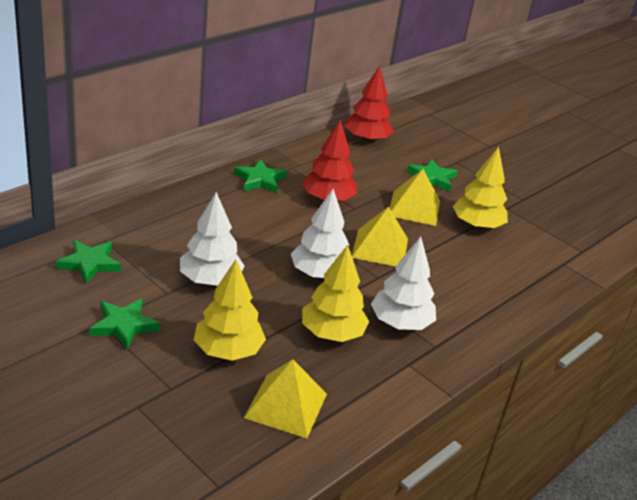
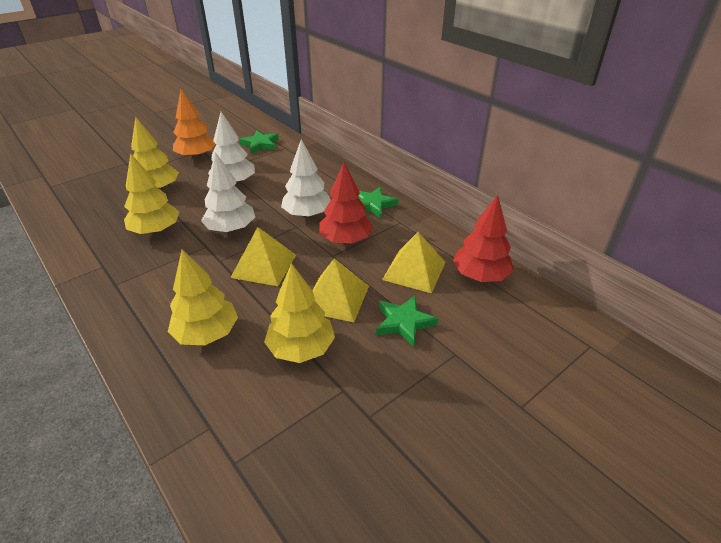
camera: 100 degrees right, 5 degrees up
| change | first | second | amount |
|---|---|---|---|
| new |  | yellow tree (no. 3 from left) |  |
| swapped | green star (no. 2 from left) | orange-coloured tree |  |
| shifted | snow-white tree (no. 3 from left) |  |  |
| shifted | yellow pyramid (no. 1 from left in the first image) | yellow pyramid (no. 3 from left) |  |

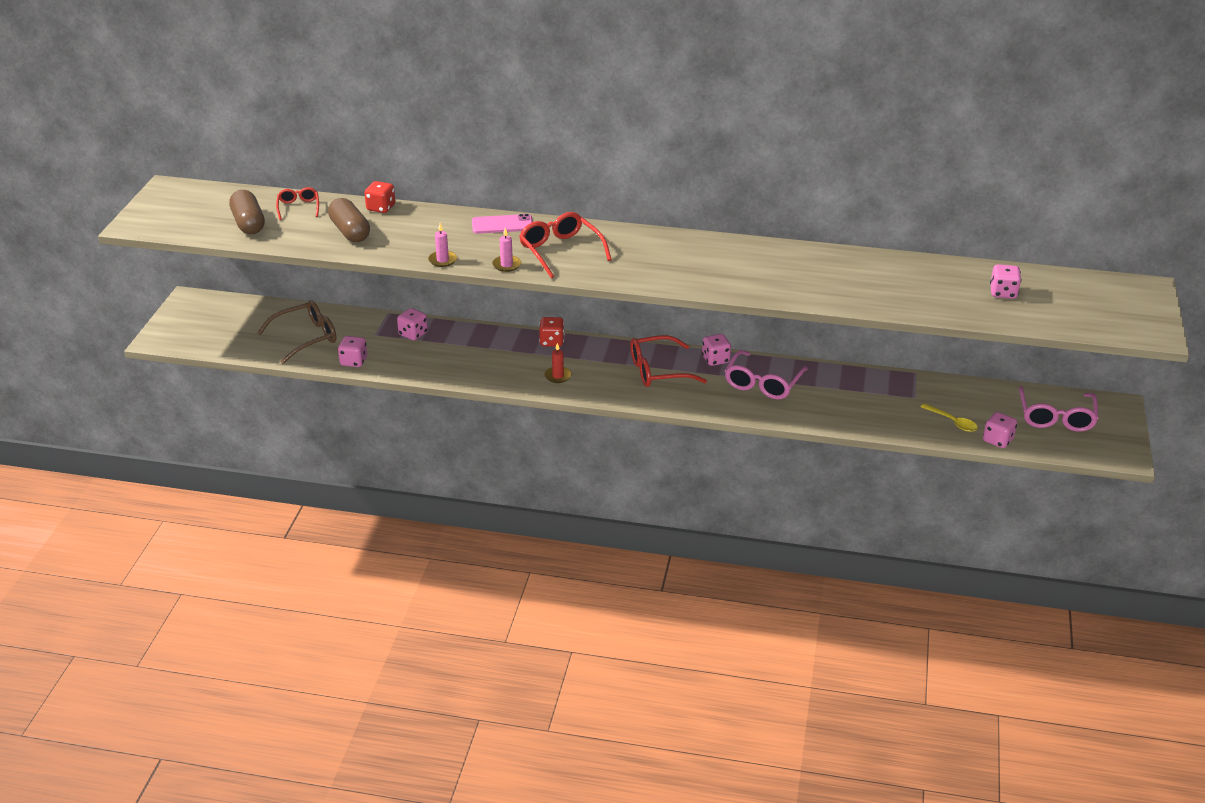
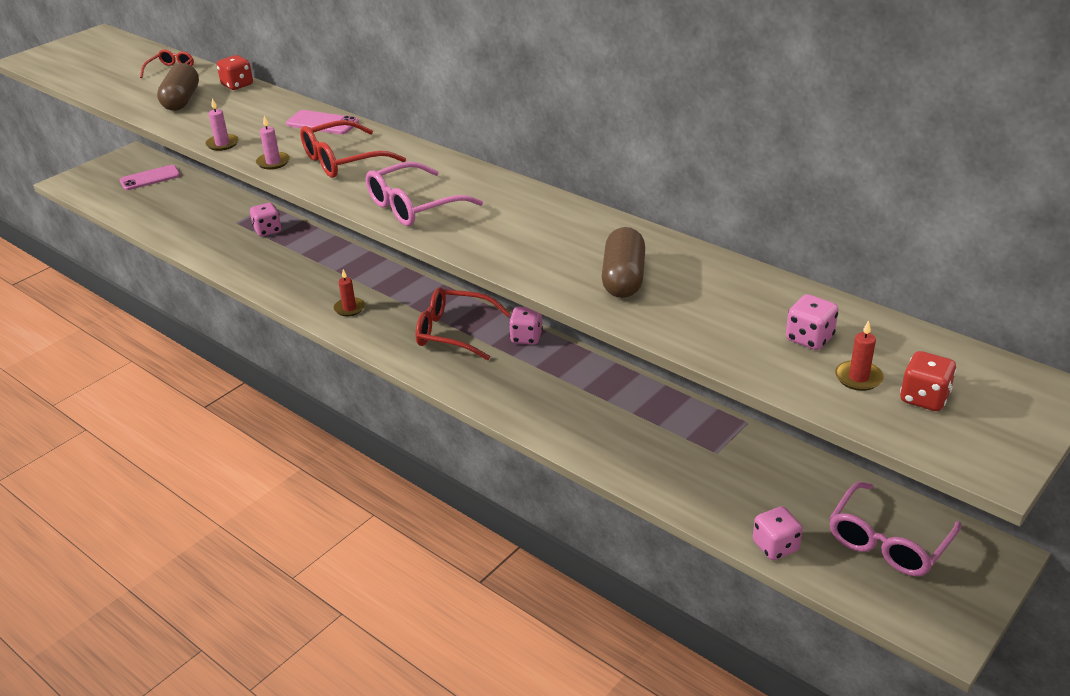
camera: 30 degrees right, 0 degrees up
| change | first | second | amount |
|---|---|---|---|
| new |  | rosy phone (no. 1 from left) |  |
| rotated | red eyeglasses (no. 2 from left) |  | 120 degrees counterclockwise |
| shifted | rosy eyeglasses (no. 1 from left) |  |  |
| shifted | russet pill (no. 1 from left in the first image) | russet pill (no. 2 from left) |  |
| new |  | red wax candle (no. 2 from left) |  |
| shifted | red die (no. 2 from left) |  |  |
| gone | russet eyeglasses |  |  |
| gone | rosy die (no. 1 from left) |  |  |
| gone | yellow teaspoon |  |  |

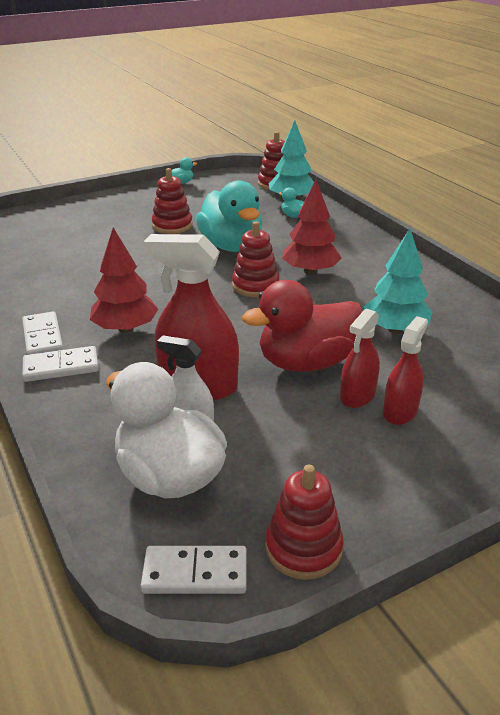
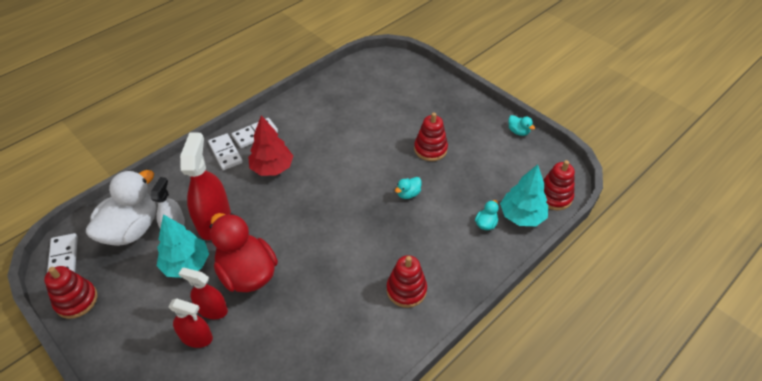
camera: 75 degrees right, 15 degrees up
| change | first | second | amount |
|---|---|---|---|
| shifted | turquoise tree (no. 2 from left in the first image) | turquoise tree (no. 1 from left) |  |
| shifted | red ring stacker (no. 2 from left) |  |  |
| scaled | turquoise rubber duck (no. 2 from left in the first image) | turquoise rubber duck (no. 1 from left) | x0.41 |
| gone | red tree (no. 2 from left) |  |  |

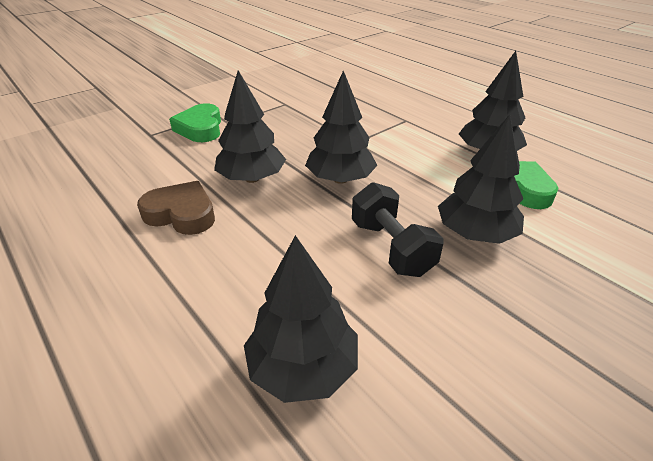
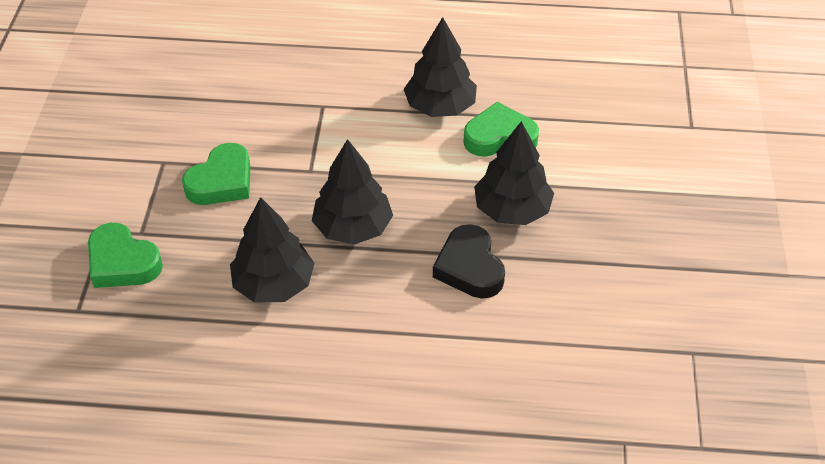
camera: 45 degrees left, 10 degrees up
| change | first | second | amount |
|---|---|---|---|
| new |  | green heart (no. 2 from left) |  |
| swapped | black free weight | black heart |  |
| gone | russet heart |  |  |
| gone | black tree (no. 2 from left) |  |  |

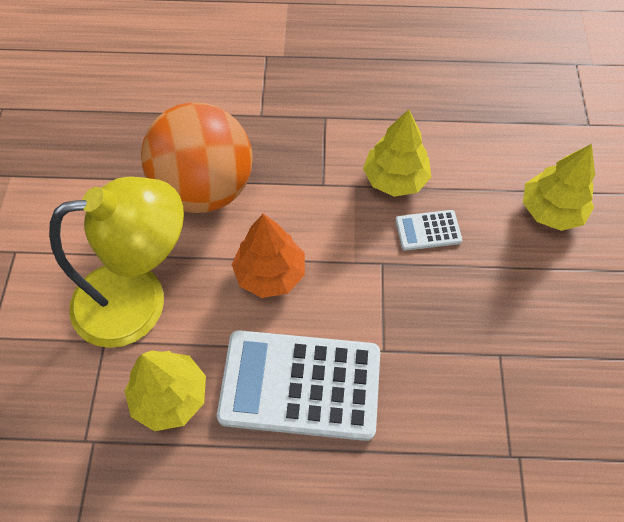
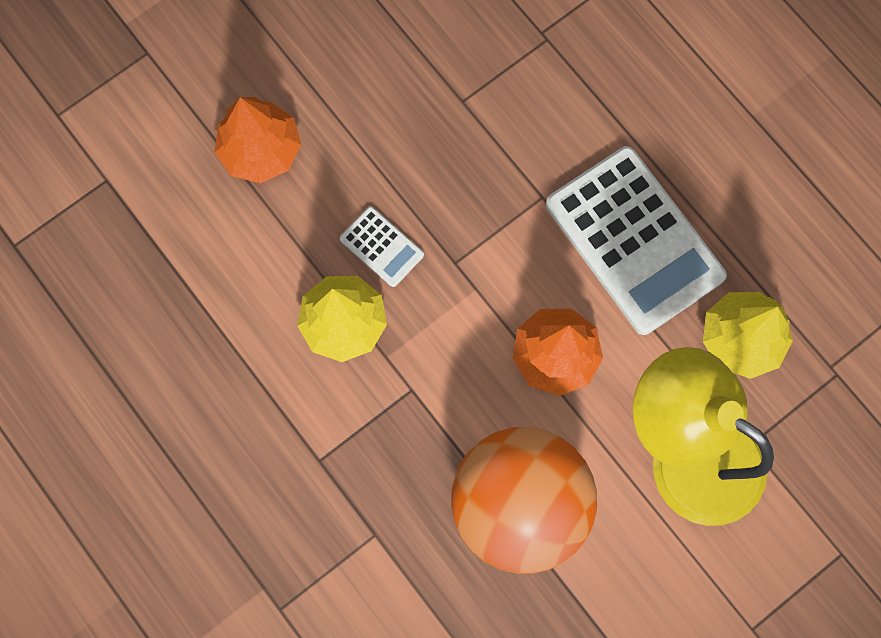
camera: 130 degrees left, 15 degrees up
| change | first | second | amount |
|---|---|---|---|
| repainted | yellow tree (no. 3 from left) | orange-coloured tree (no. 1 from left) |  |

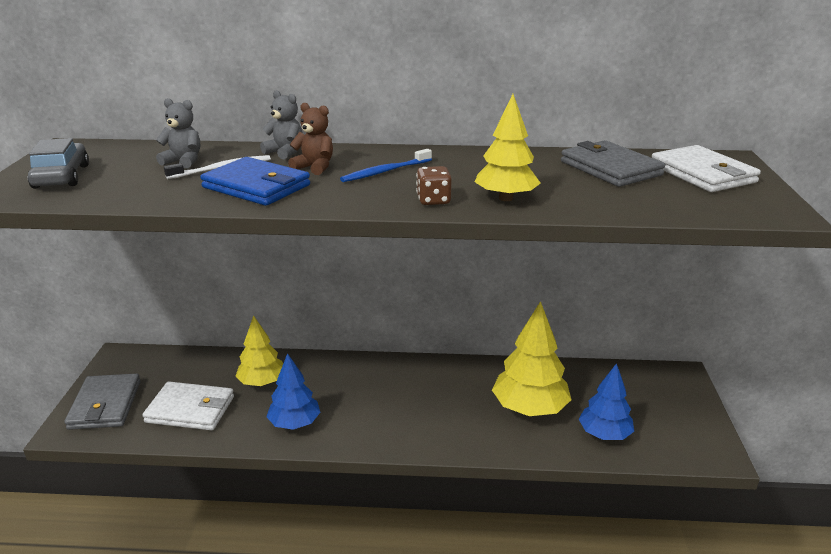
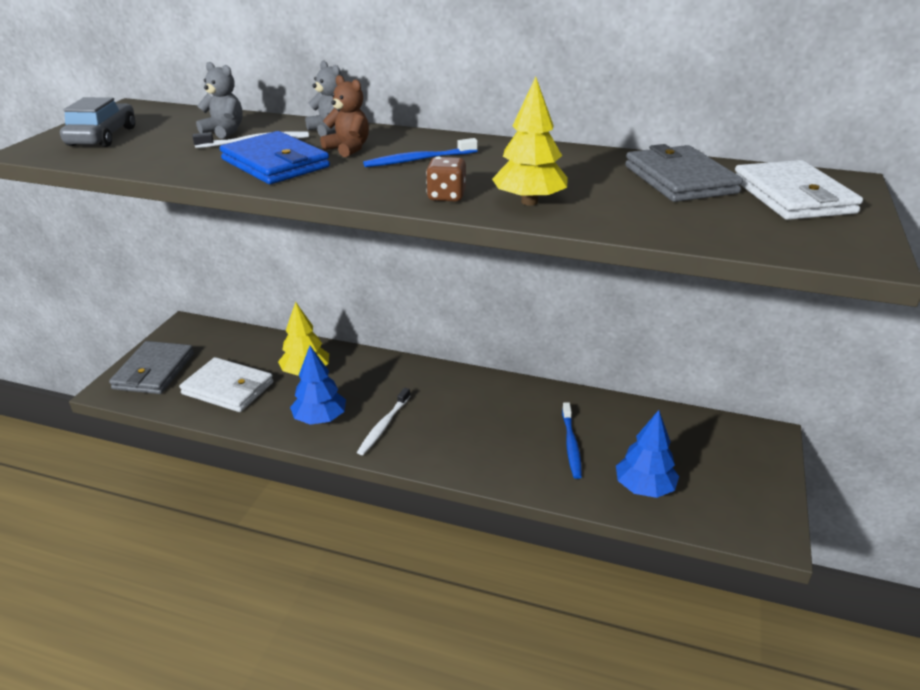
camera: 15 degrees right, 5 degrees up
| change | first | second | amount |
|---|---|---|---|
| new |  | snow-white dental brush (no. 2 from left) |  |
| swapped | yellow tree (no. 3 from left) | blue dental brush (no. 2 from left) |  |

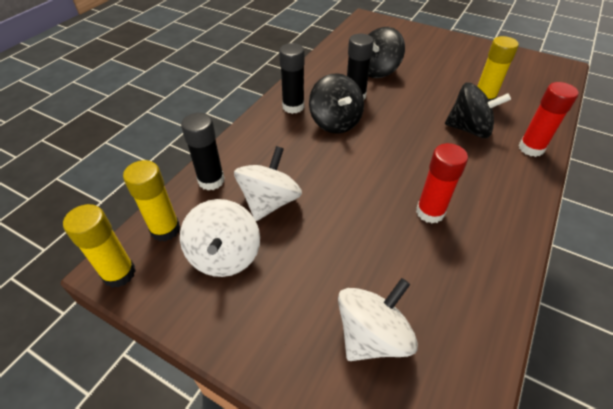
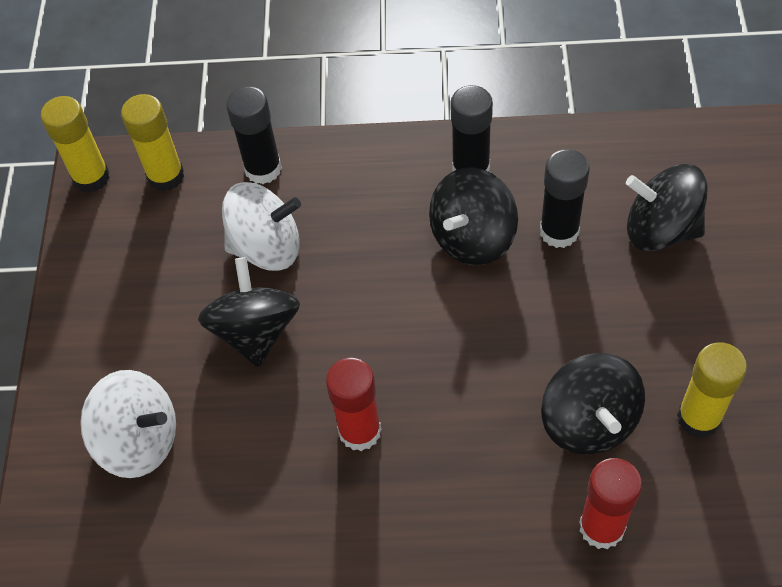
camera: 65 degrees right, 10 degrees up
| change | first | second | amount |
|---|---|---|---|
| new |  | black spinning top (no. 1 from left) |  |
| gone | snow-white spinning top (no. 1 from left) |  |  |

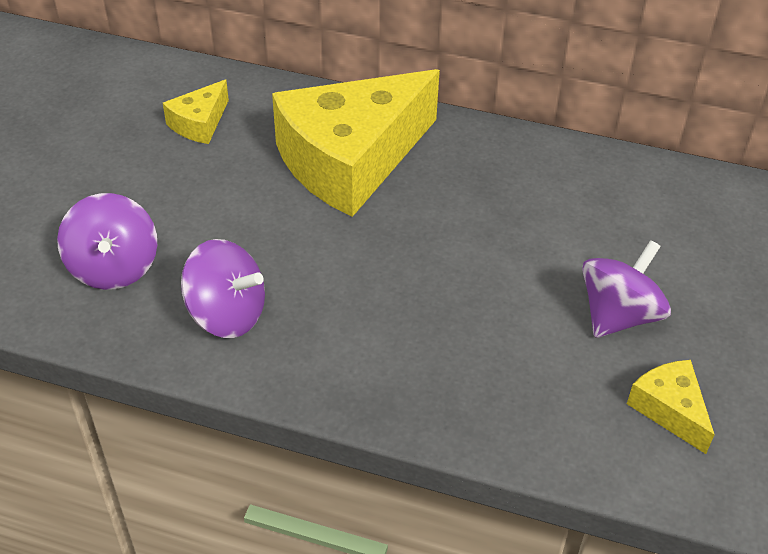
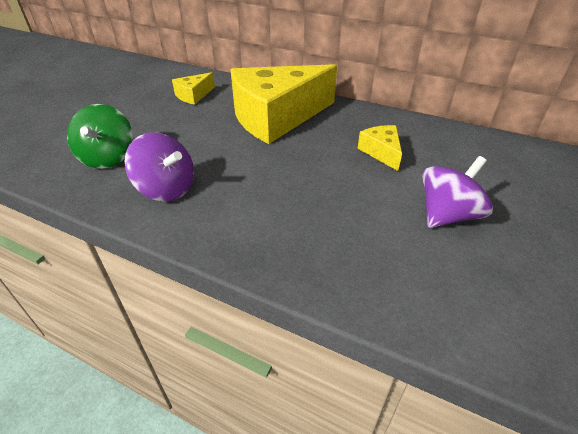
camera: 10 degrees right, 5 degrees down
| change | first | second | amount |
|---|---|---|---|
| repainted | purple spinning top (no. 1 from left) | green spinning top |  |
| shifted | yellow piece of cheese (no. 3 from left) |  |  |

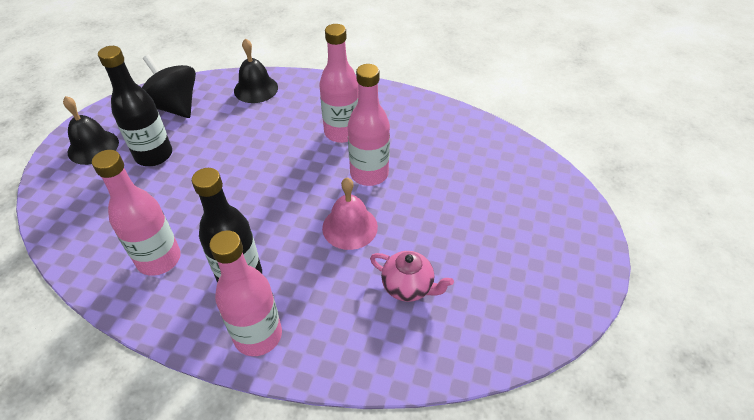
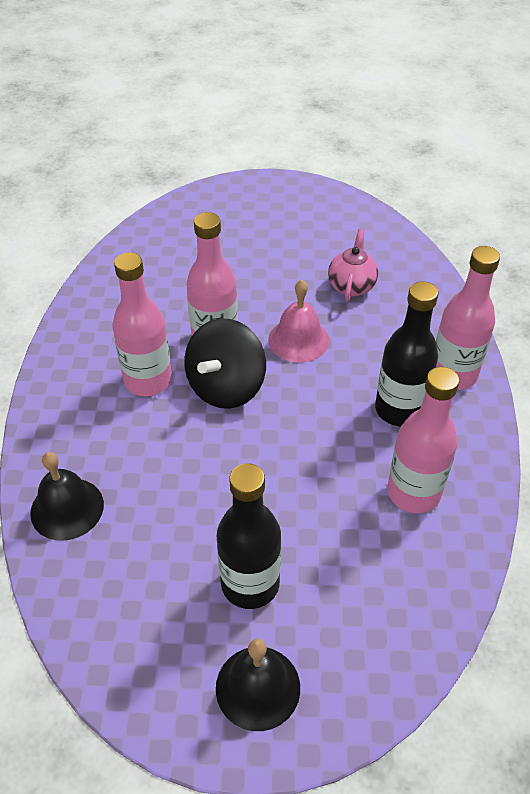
camera: 105 degrees left, 0 degrees up
| change | first | second | amount |
|---|---|---|---|
| shifted | black spinning top |  |  |

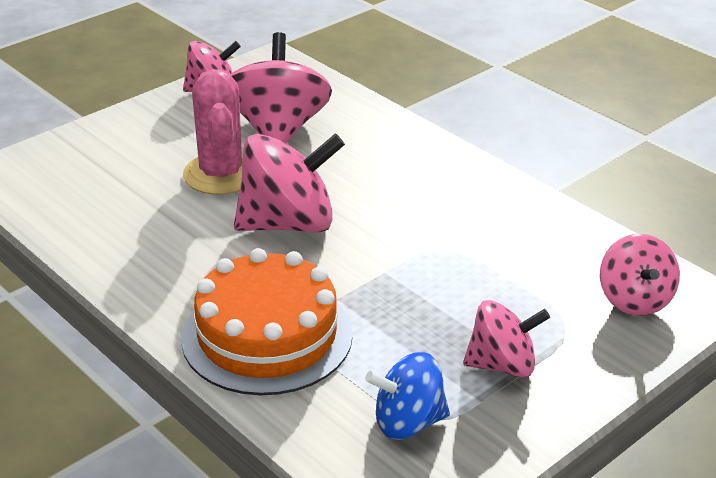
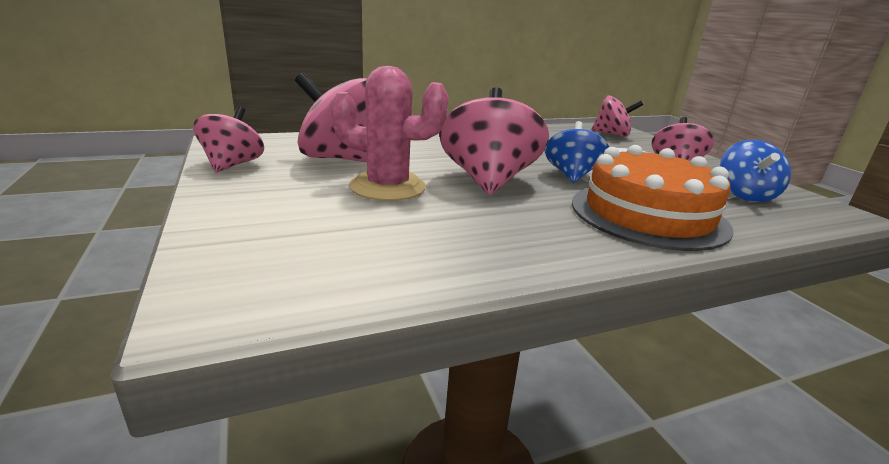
camera: 70 degrees left, 10 degrees down
| change | first | second | amount |
|---|---|---|---|
| new |  | blue spinning top (no. 1 from left) |  |

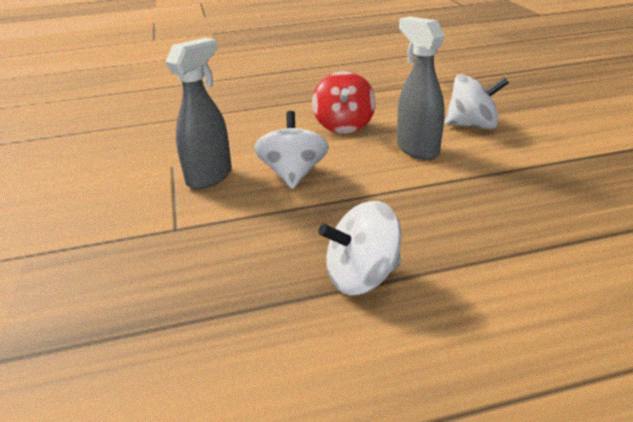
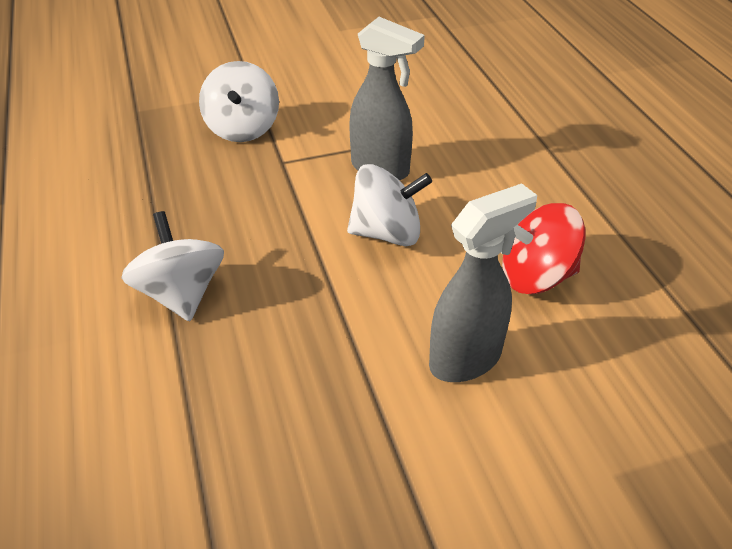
camera: 85 degrees right, 10 degrees up
| change | first | second | amount |
|---|---|---|---|
| shifted | snow-white spinning top (no. 3 from left in the first image) | snow-white spinning top (no. 2 from left) |  |

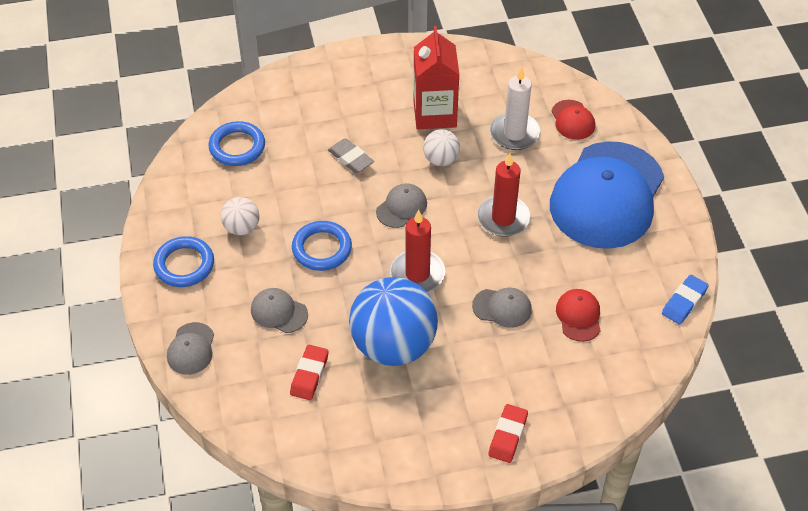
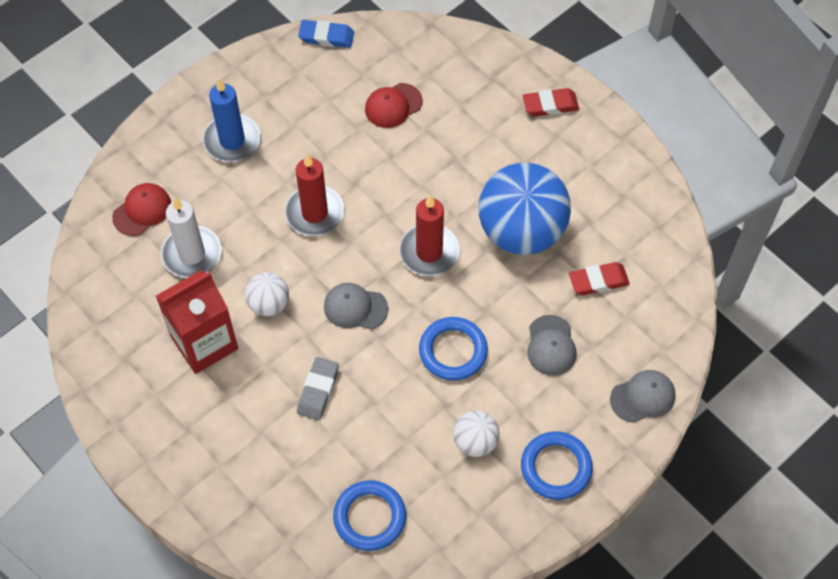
camera: 120 degrees left, 10 degrees up
| change | first | second | amount |
|---|---|---|---|
| swapped | blue peaked cap | blue wax candle |  |
| gone | gray peaked cap (no. 4 from left) |  |  |

